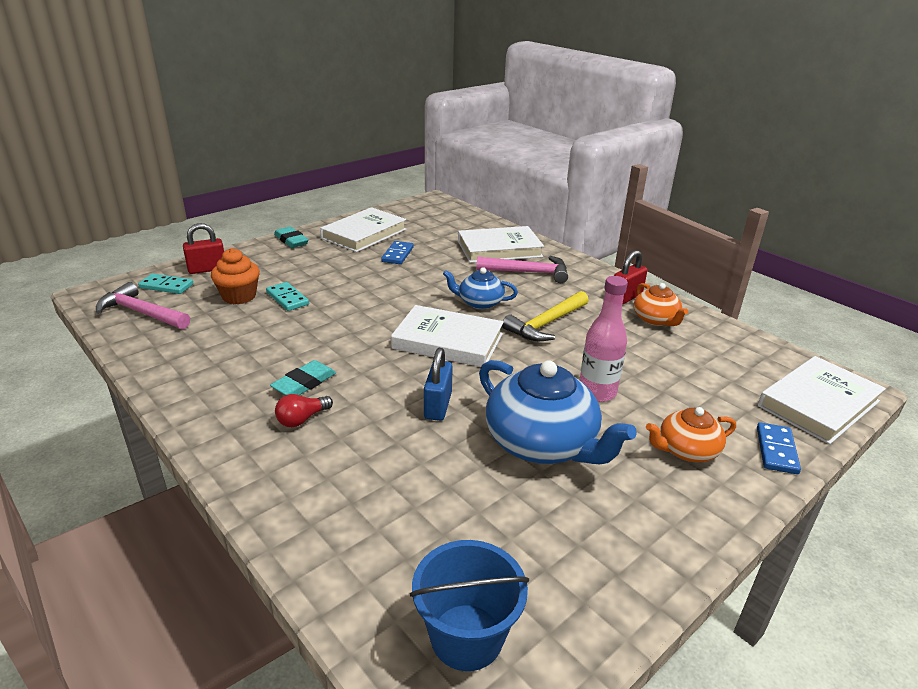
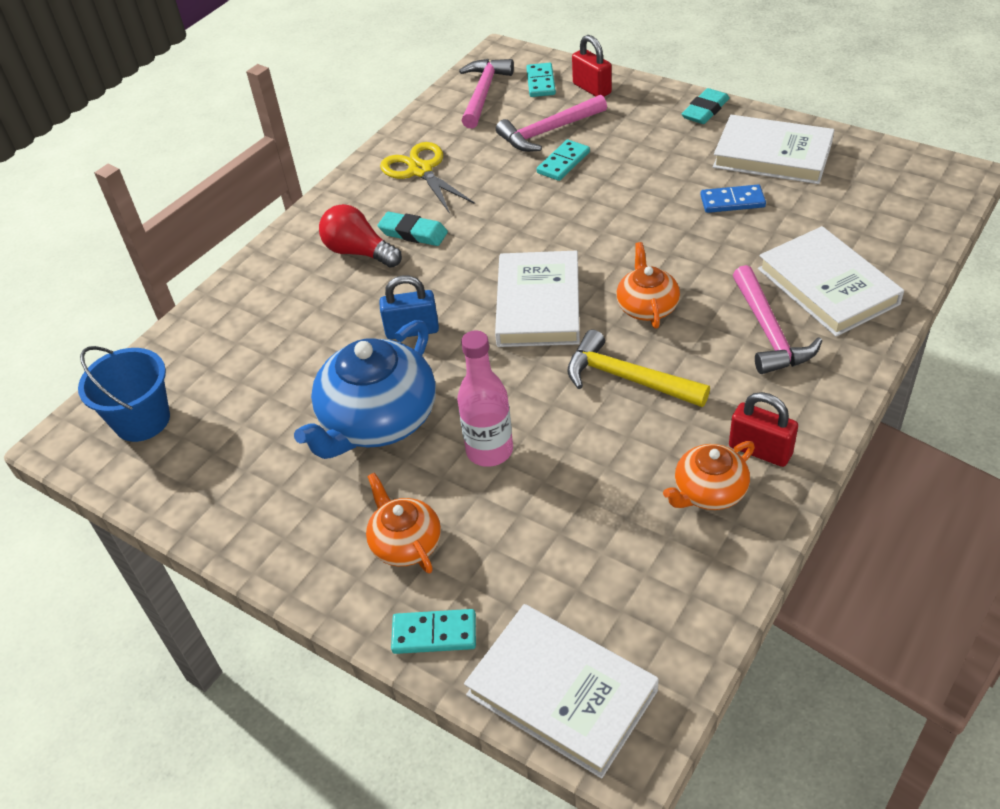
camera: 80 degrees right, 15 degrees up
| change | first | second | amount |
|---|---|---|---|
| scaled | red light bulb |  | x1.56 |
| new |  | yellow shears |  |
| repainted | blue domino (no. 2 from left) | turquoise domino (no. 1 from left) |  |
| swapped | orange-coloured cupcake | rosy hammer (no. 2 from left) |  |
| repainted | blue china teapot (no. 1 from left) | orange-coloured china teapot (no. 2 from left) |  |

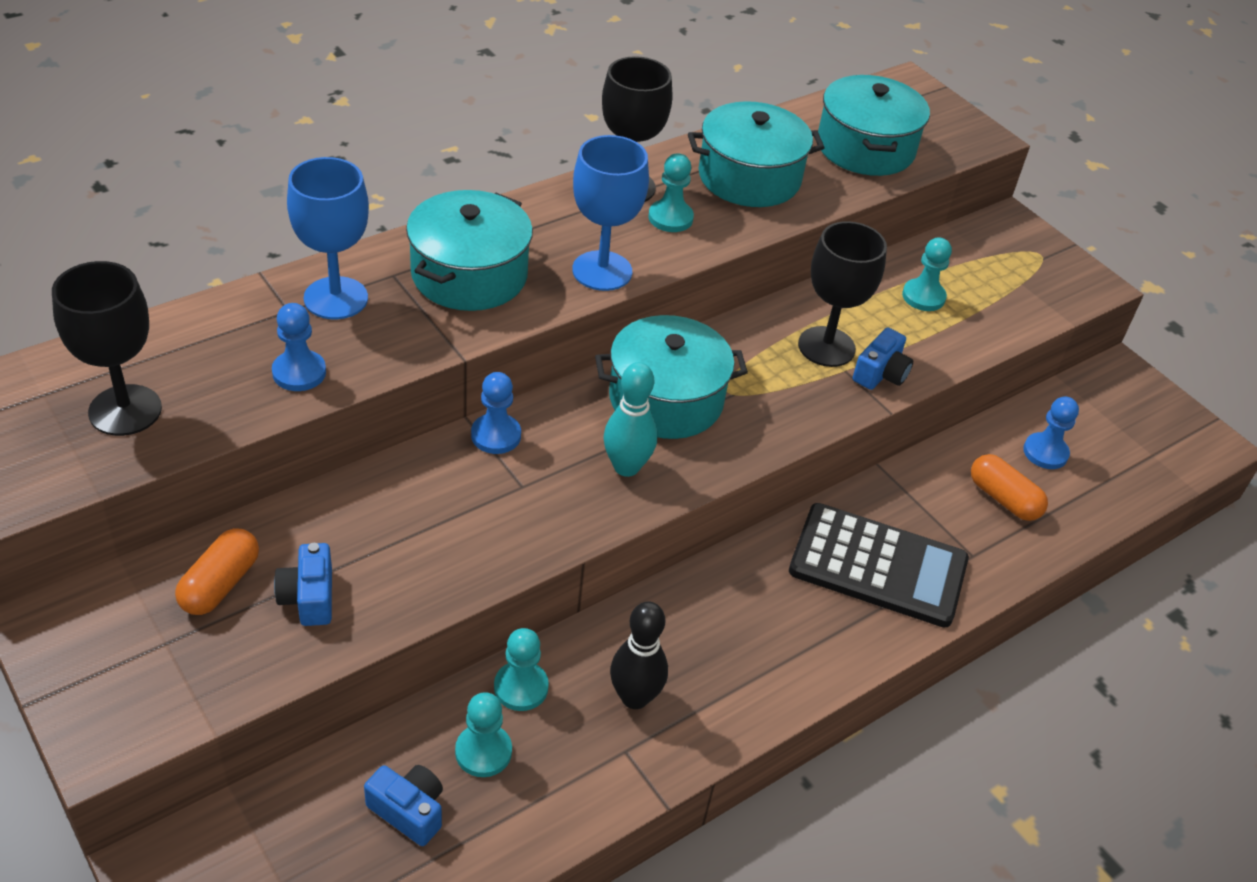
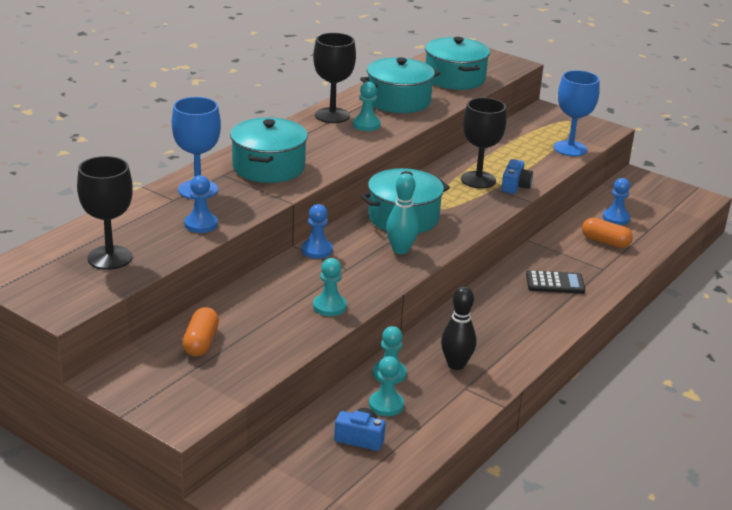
camera: 15 degrees left, 15 degrees down
| change | first | second | amount |
|---|---|---|---|
| shifted | turquoise pawn (no. 4 from left in the first image) | turquoise pawn (no. 1 from left) |  |
| scaled | black calculator |  | x0.56 |
| shifted | blue chalice (no. 2 from left) |  |  |
| gone | blue compact camera (no. 1 from left) |  |  |

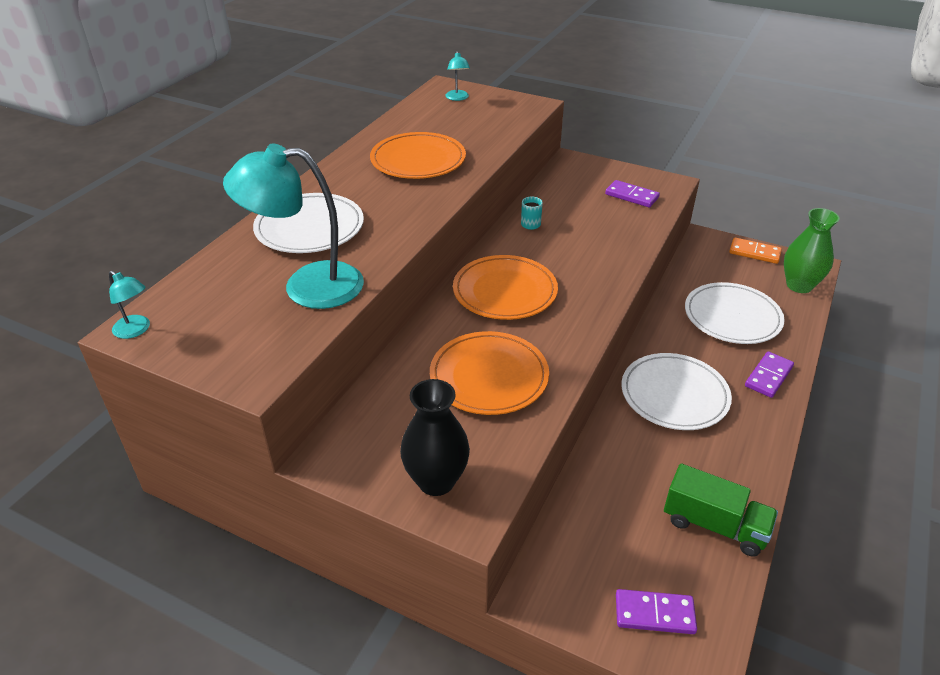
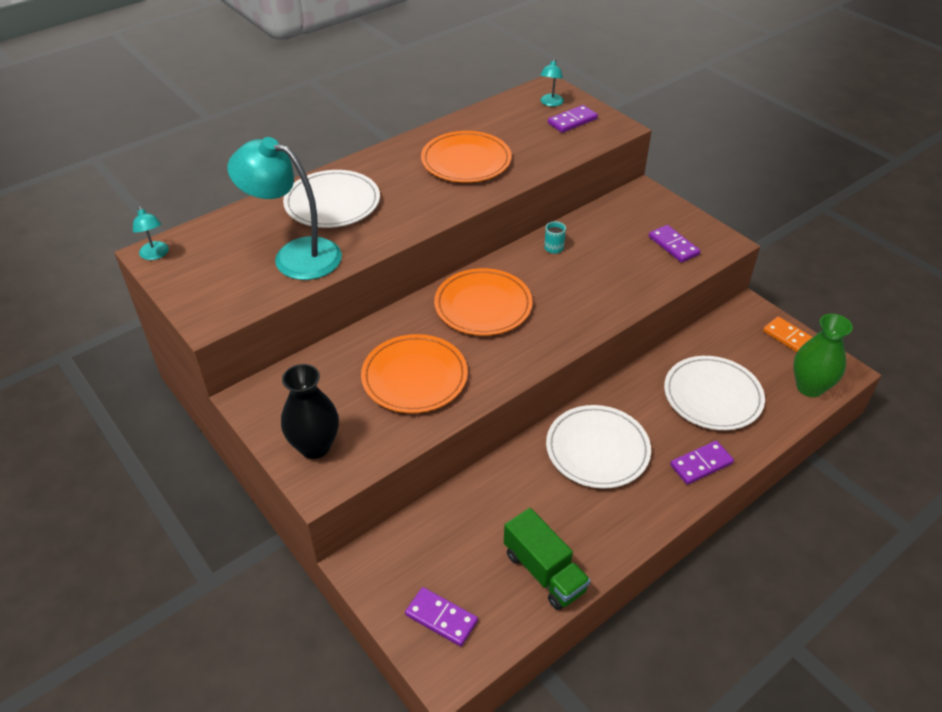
camera: 25 degrees right, 5 degrees up
| change | first | second | amount |
|---|---|---|---|
| new |  | purple domino (no. 2 from left) |  |

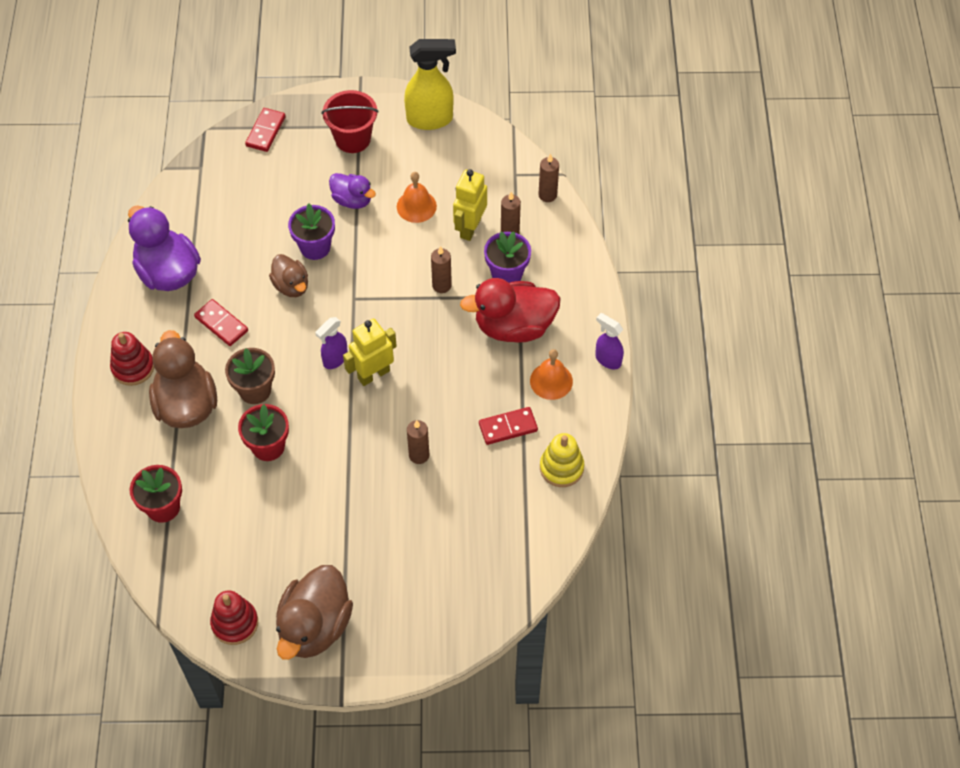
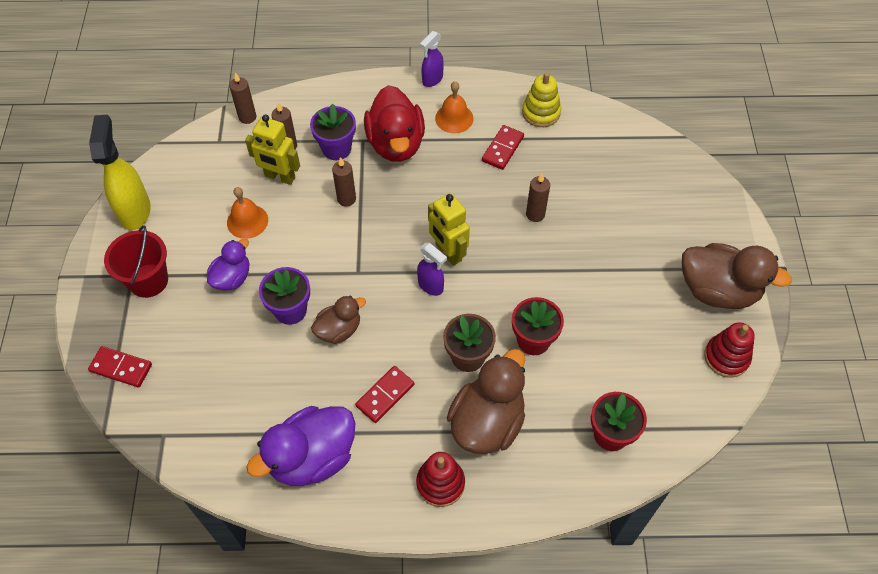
camera: 90 degrees left, 0 degrees up
| change | first | second | amount |
|---|---|---|---|
| rotated | russet rubber duck (no. 1 from left in the first image) | russet rubber duck (no. 2 from left) | 135 degrees clockwise |
| rotated | red domino (no. 3 from left) |  | 45 degrees clockwise |

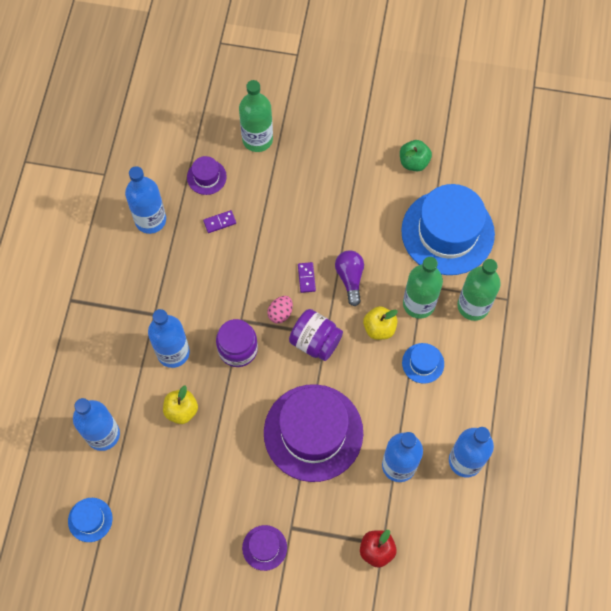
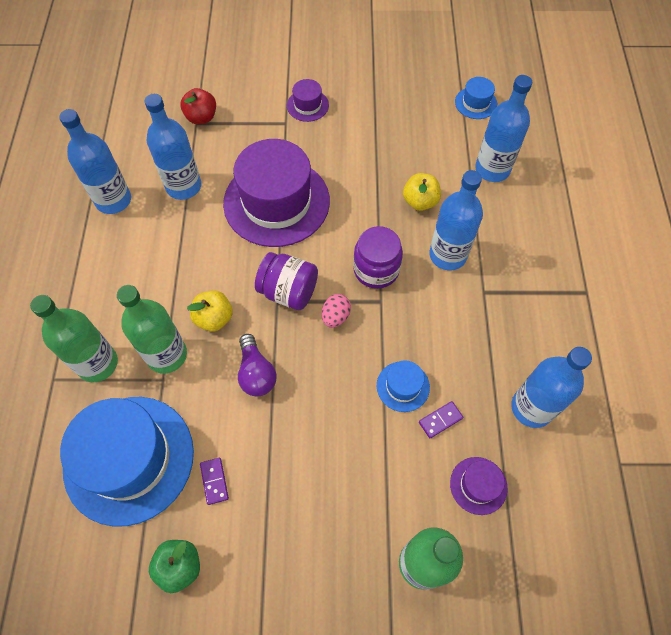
camera: 170 degrees right, 5 degrees down
| change | first | second | amount |
|---|---|---|---|
| shifted | purple domino (no. 2 from left in the first image) | purple domino (no. 1 from left) |  |
| shifted | blue hat (no. 2 from left) |  |  |

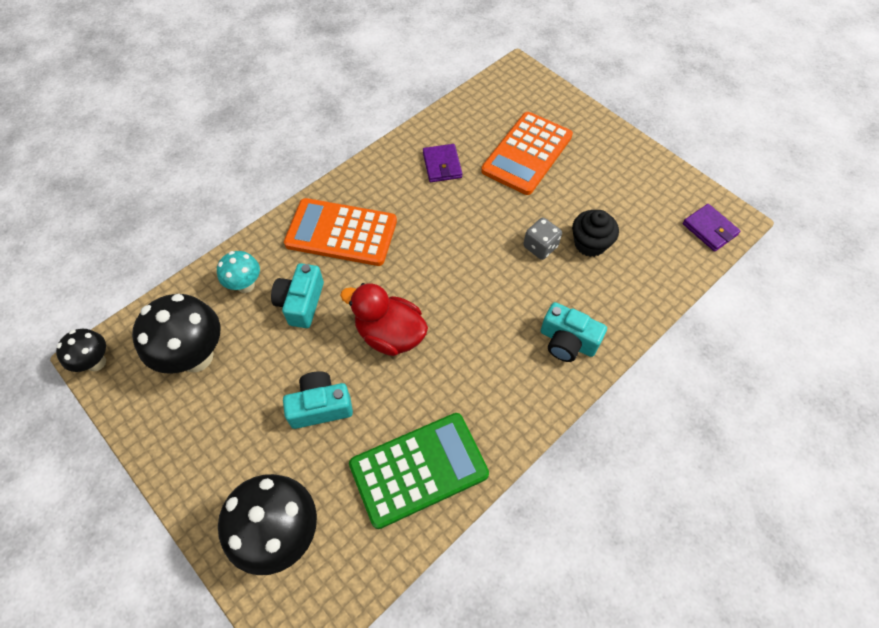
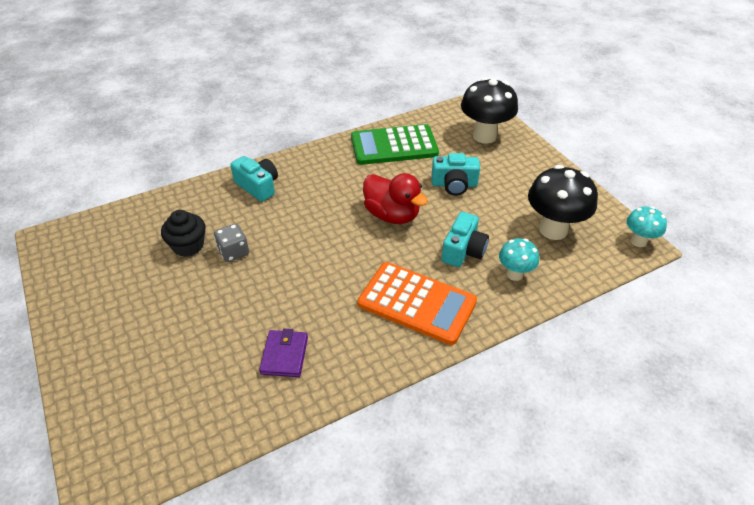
camera: 165 degrees left, 15 degrees down
| change | first | second | amount |
|---|---|---|---|
| repainted | black toadstool (no. 1 from left) | turquoise toadstool (no. 2 from left) |  |
| gone | orange-coloured calculator (no. 2 from left) |  |  |
| gone | purple billfold (no. 2 from left) |  |  |

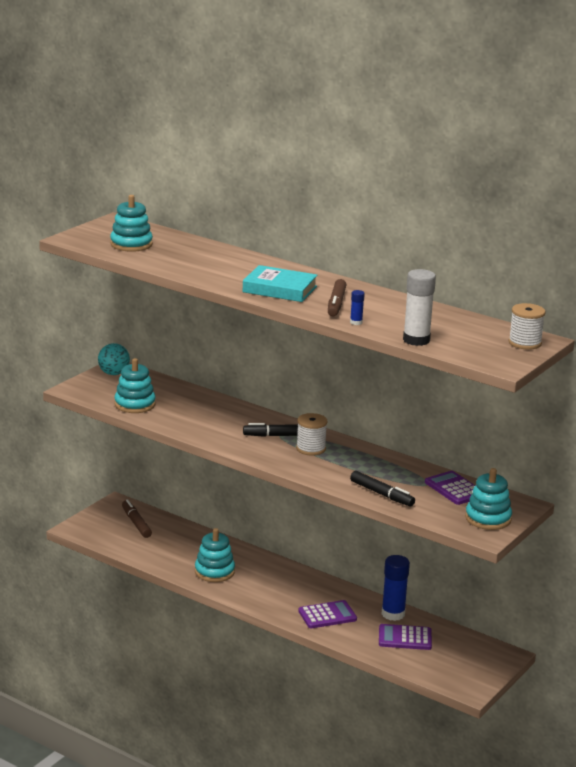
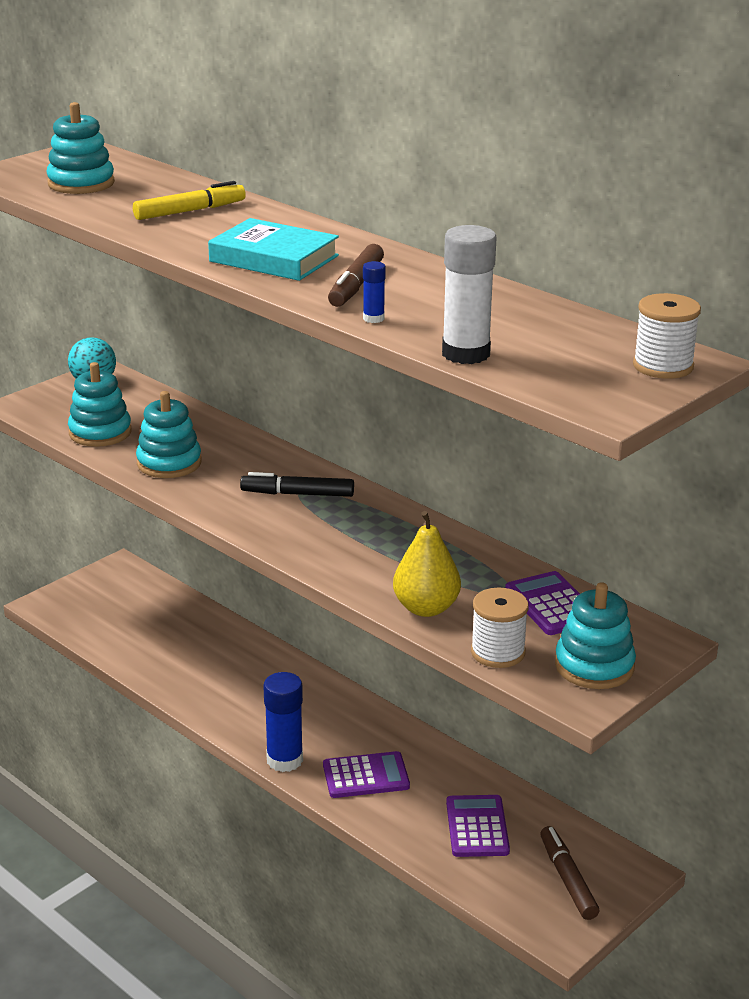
camera: 10 degrees right, 5 degrees up
| change | first | second | amount |
|---|---|---|---|
| new |  | yellow marker pen |  |
| shifted | turquoise ring stacker (no. 3 from left) |  |  |
| shifted | blue stick of glue (no. 2 from left in the first image) | blue stick of glue (no. 1 from left) |  |
| swapped | black marker pen (no. 2 from left) | yellow pear fruit |  |
| rotated | purple calculator (no. 2 from left) |  | 75 degrees clockwise |
| shifted | snow-white reel of thread (no. 1 from left) |  |  |
| shifted | russet marker pen (no. 1 from left in the first image) | russet marker pen (no. 2 from left) |  |

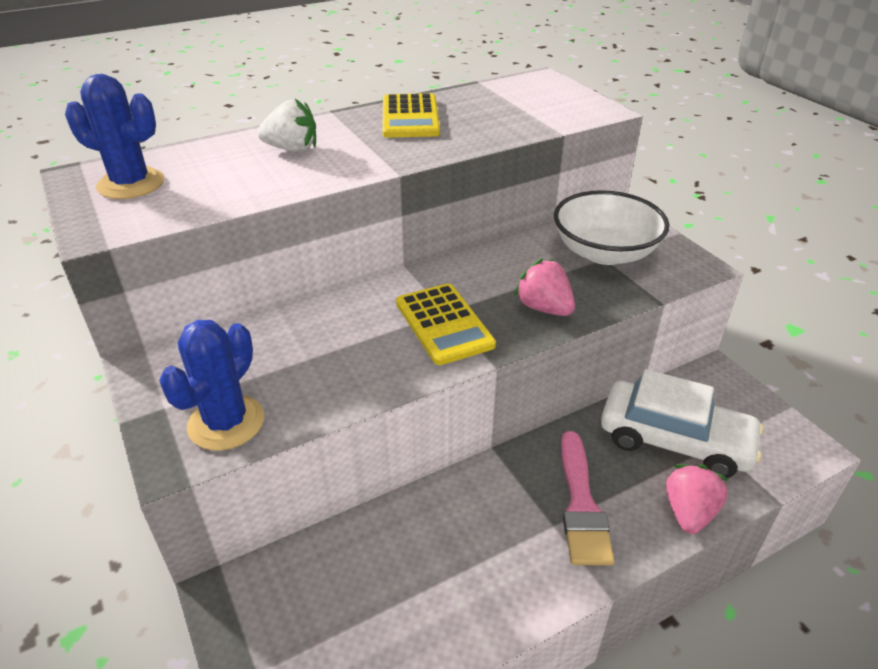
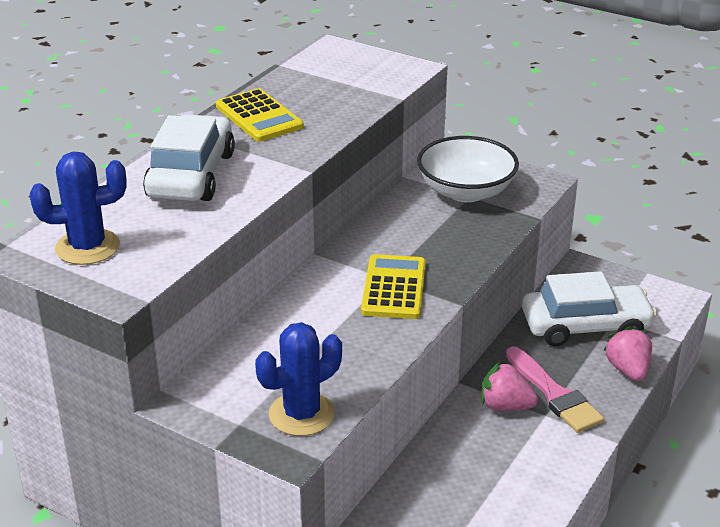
camera: 30 degrees left, 5 degrees down
| change | first | second | amount |
|---|---|---|---|
| swapped | snow-white toy strawberry | snow-white toy car (no. 1 from left) |  |
| rotated | blue prickly plant (no. 2 from left) |  | 60 degrees clockwise |
| rotated | yellow calculator (no. 2 from left) |  | 120 degrees counterclockwise |
| shifted | rosy toy strawberry (no. 1 from left) |  |  |

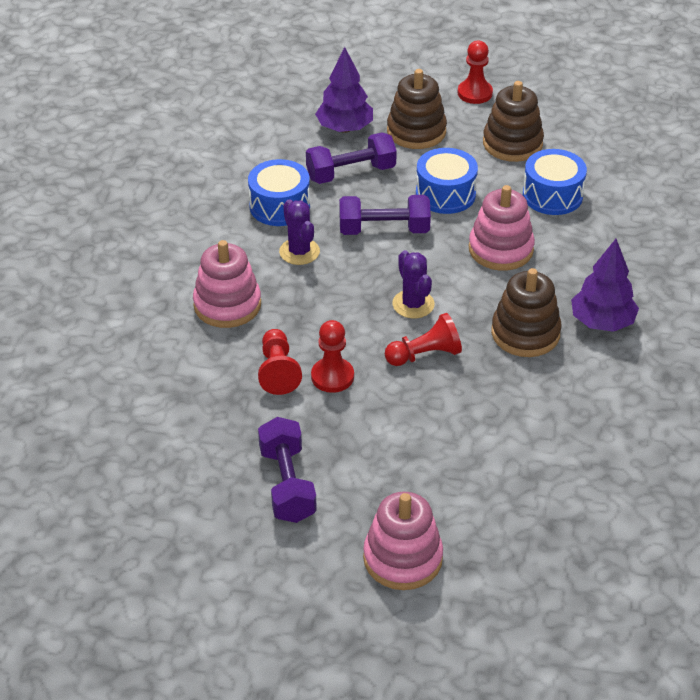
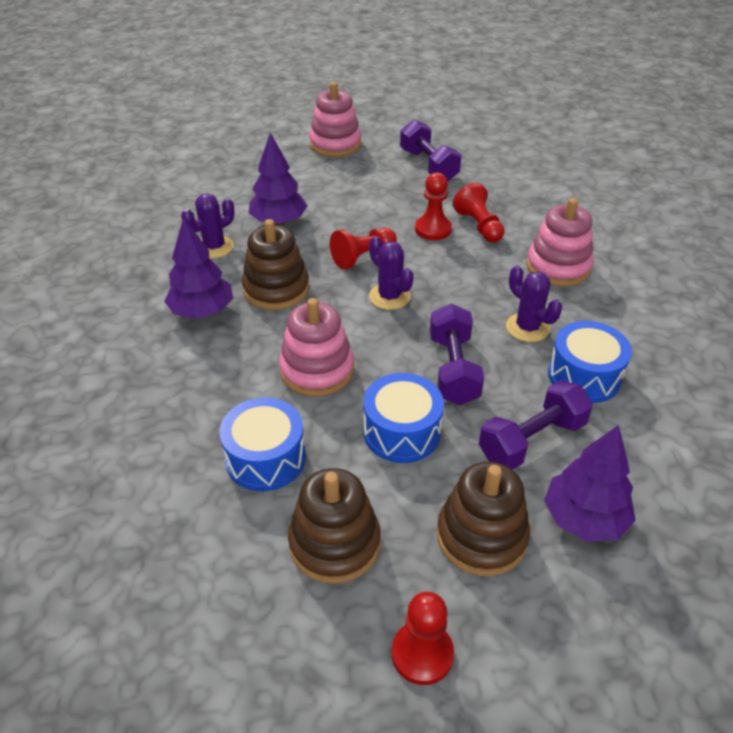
camera: 165 degrees right, 0 degrees up
| change | first | second | amount |
|---|---|---|---|
| new |  | purple prickly plant (no. 1 from left) |  |
| new |  | purple tree (no. 2 from left) |  |
| rotated | purple free weight (no. 3 from left in the first image) | purple free weight (no. 2 from left) | 75 degrees counterclockwise |

